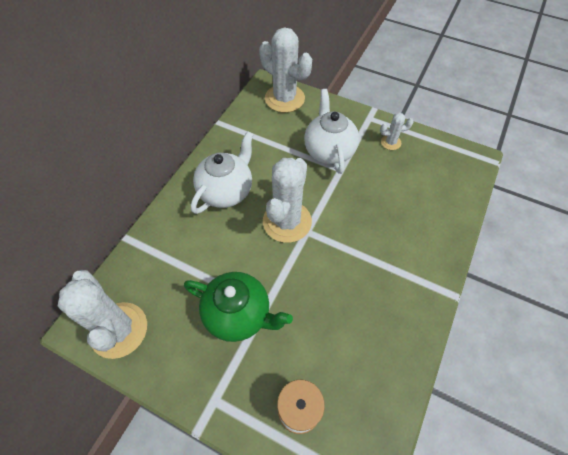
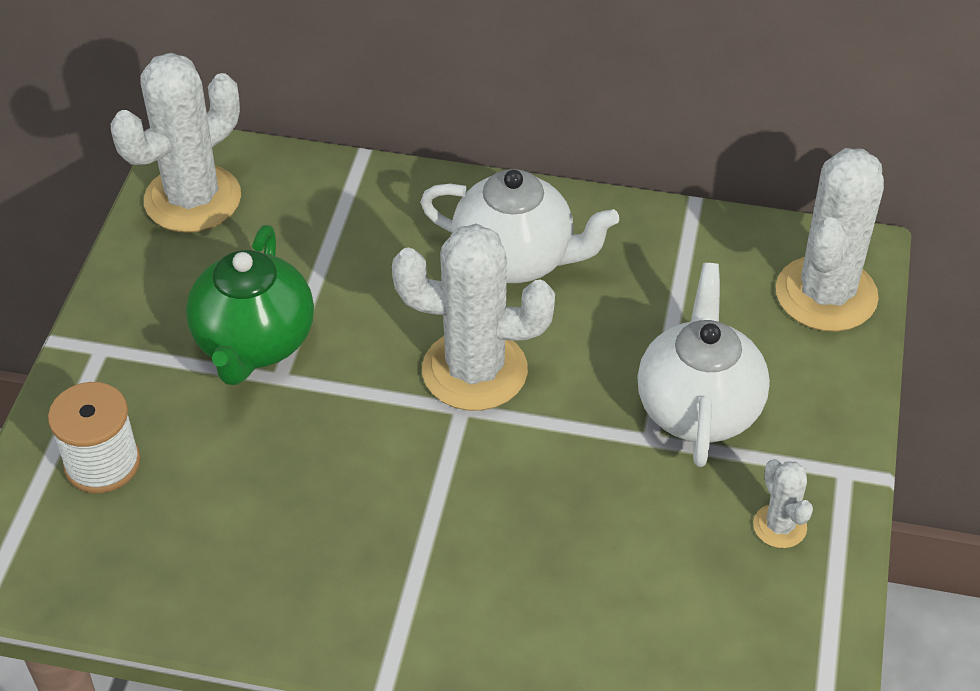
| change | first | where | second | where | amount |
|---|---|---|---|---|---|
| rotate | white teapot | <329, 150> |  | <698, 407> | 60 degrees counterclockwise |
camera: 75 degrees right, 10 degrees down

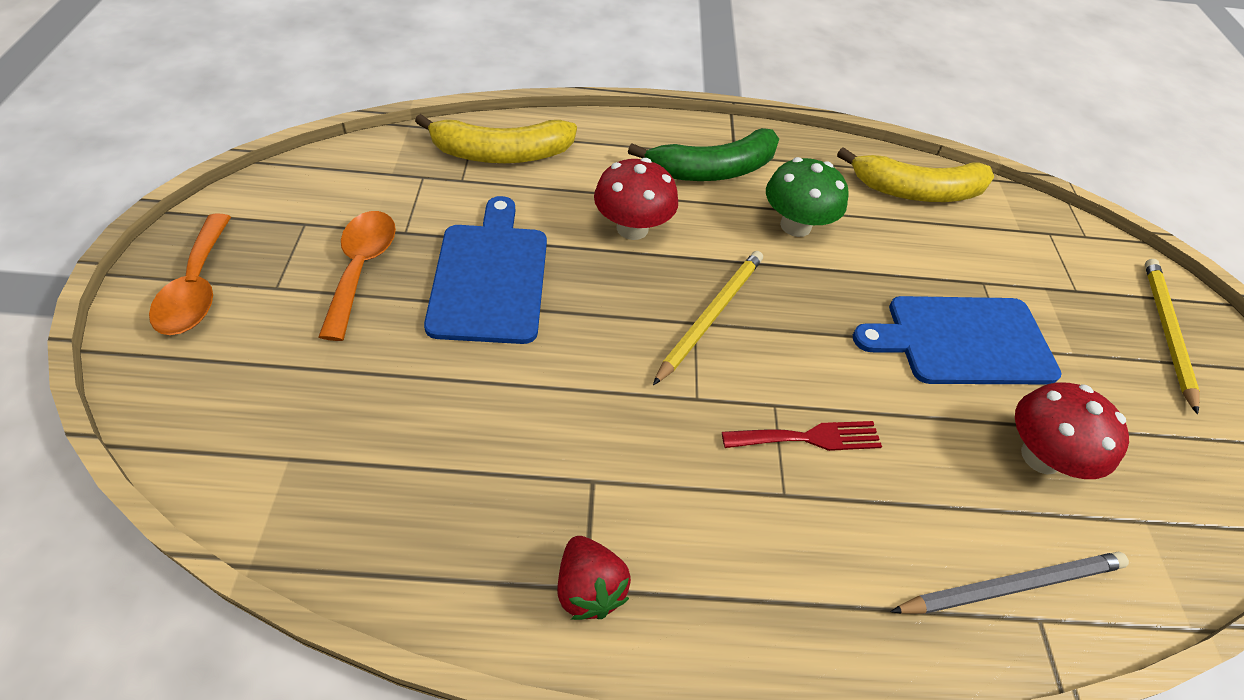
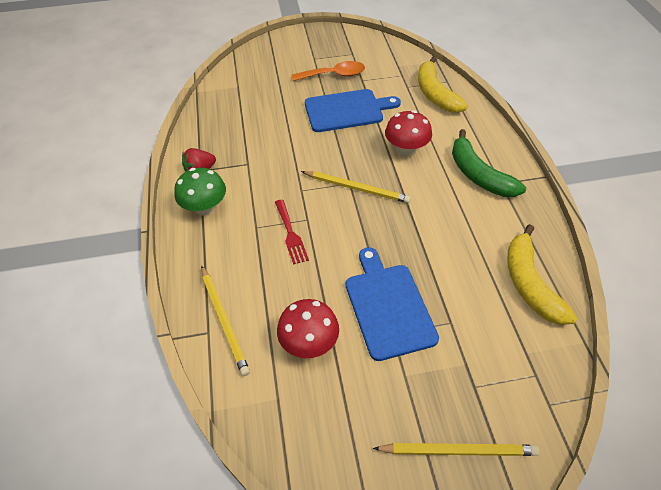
| change | first | where | second | where | amount |
|---|---|---|---|---|---|
| delete | orange spoon | <197, 288> |  |  |  |
| move | green mushroom | <795, 226> |  | <205, 208> |  |
| recolor | grey pencil | <1012, 585> | yellow pencil | <224, 321> |  |
camera: 85 degrees right, 0 degrees up

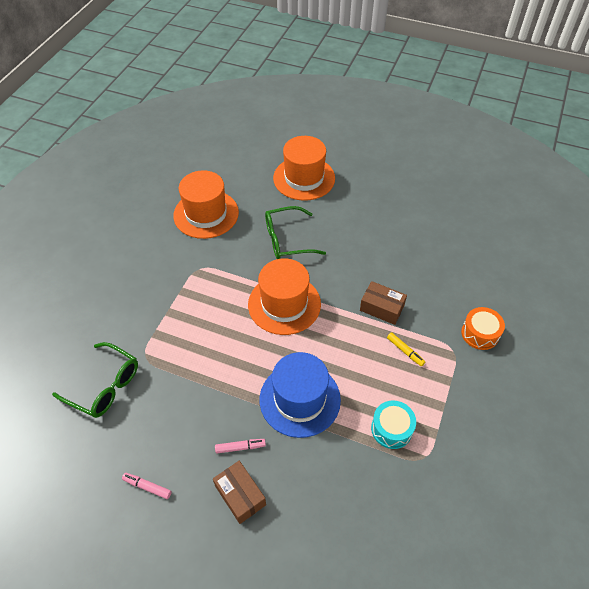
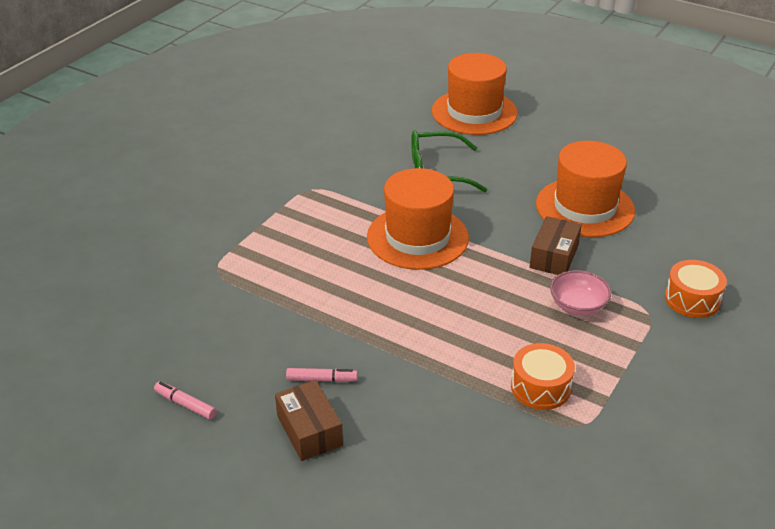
| change | first | where | second | where | amount |
|---|---|---|---|---|---|
| delete | green glasses | <105, 386> |  |  |  |
| move | orange hat | <206, 214> |  | <585, 207> |  |
| delete | blue hat | <300, 399> |  |  |  |
| rotate | brown box | <382, 308> |  | <554, 256> | 75 degrees clockwise |
| recolor | turquoise drum | <391, 429> | orange drum | <540, 387> |  |
| replace | yellow marker | <405, 351> | pink bowl | <578, 306> |  |
camera: 10 degrees right, 15 degrees down

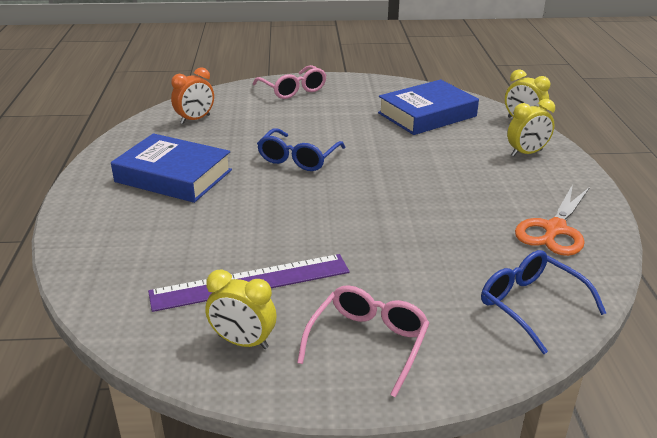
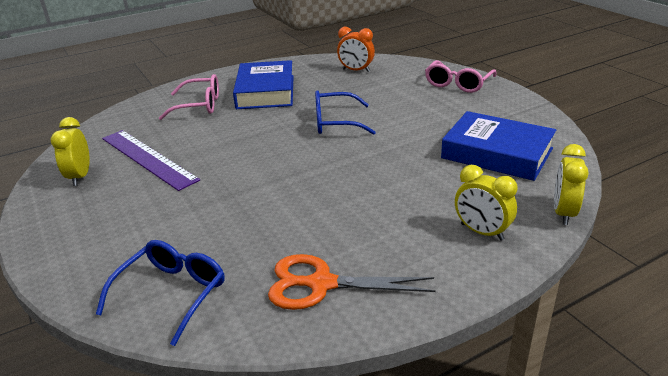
| change | first | where | second | where | amount |
|---|---|---|---|---|---|
| move | pink glasses | <368, 342> |  | <199, 105> |  |
camera: 65 degrees right, 0 degrees up

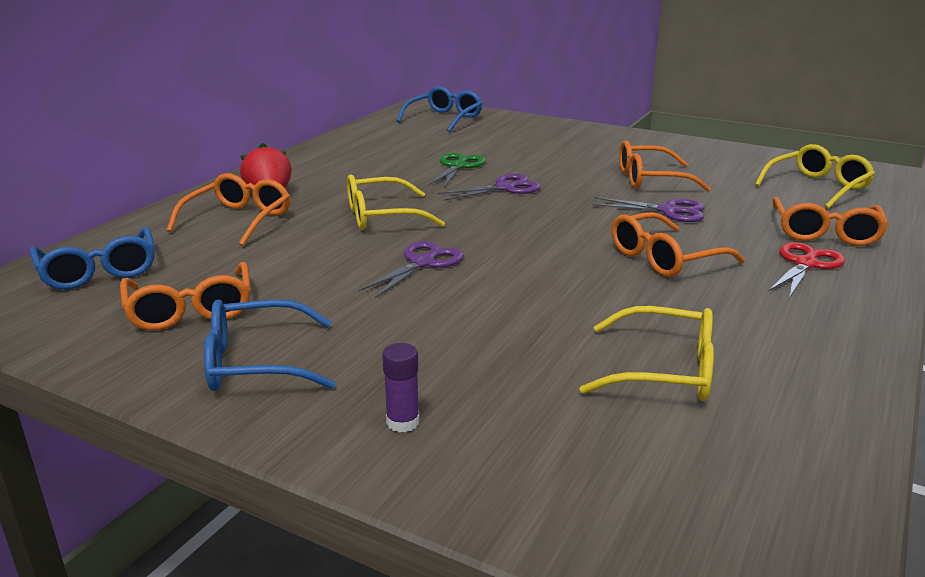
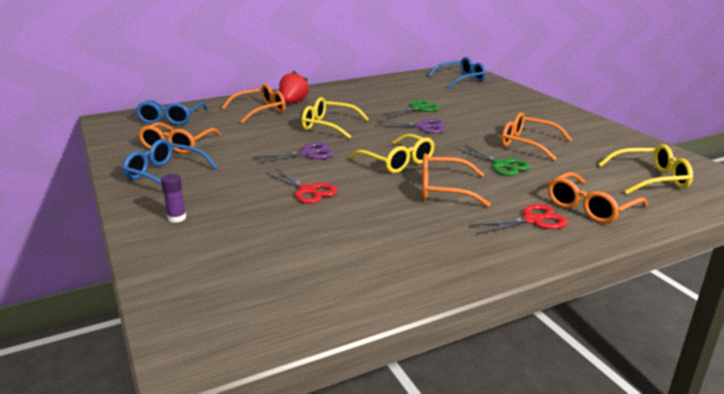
| change | first | where | second | where | amount |
|---|---|---|---|---|---|
| move | yellow glasses | <664, 371> |  | <397, 162> |  |
| recolor | purple scissors | <668, 211> | green scissors | <501, 165> |  |
| insert |  |  | red scissors | <307, 190> |  |
camera: 35 degrees right, 0 degrees up

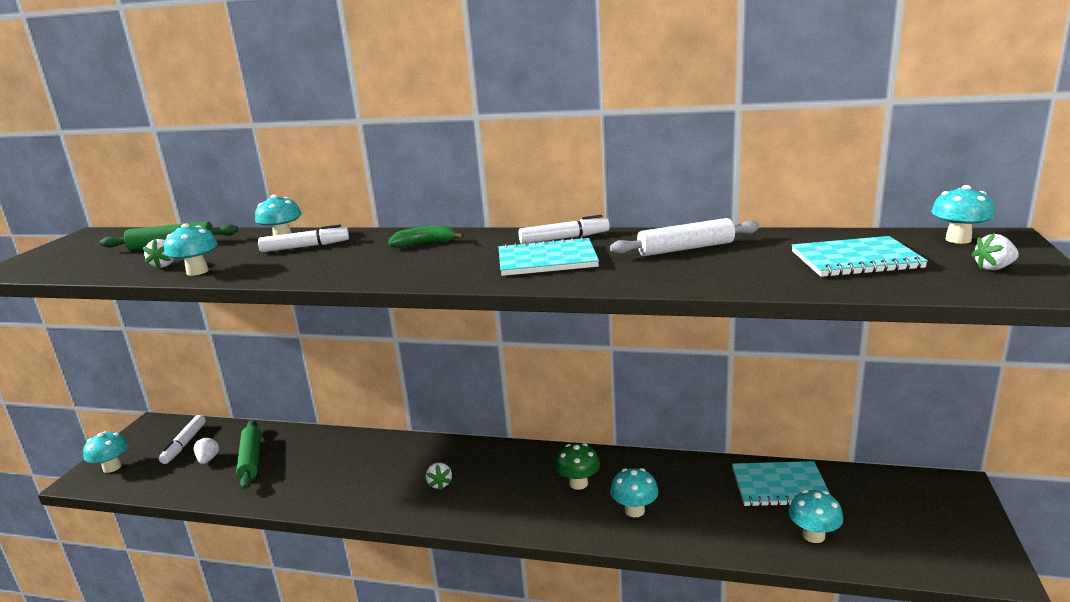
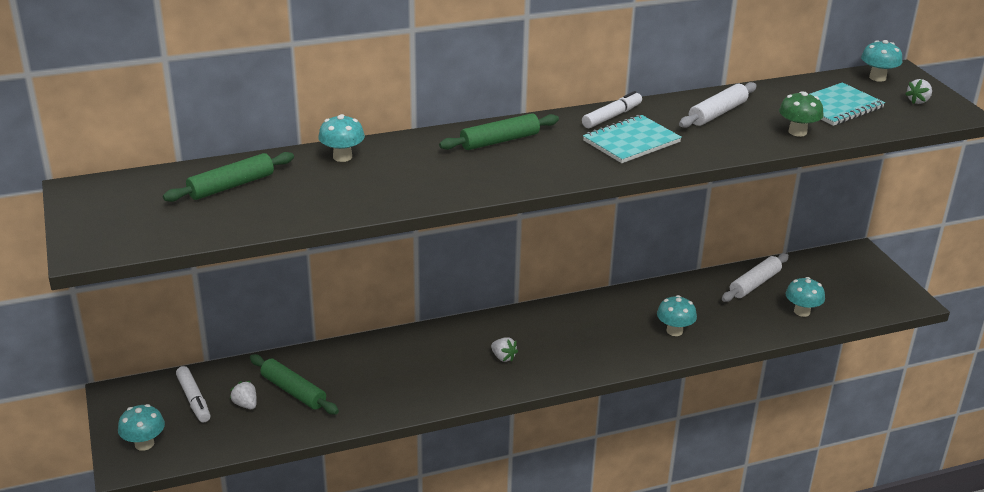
| change | first | where | second | where | amount |
|---|---|---|---|---|---|
| delete | white strawberry | <164, 265> |  |  |  |
| delete | turquoise mushroom | <197, 271> |  |  |  |
| delete | white marker | <305, 247> |  |  |  |
| replace | green banana | <425, 243> | green rolling pin | <499, 141> |  |
| move | green mushroom | <578, 483> |  | <797, 132> |  |
| replace | turquoise notebook | <779, 486> | white rolling pin | <754, 284> |  |
camera: 35 degrees left, 10 degrees up

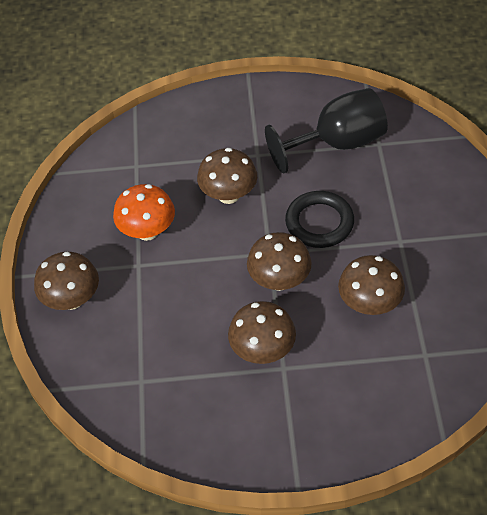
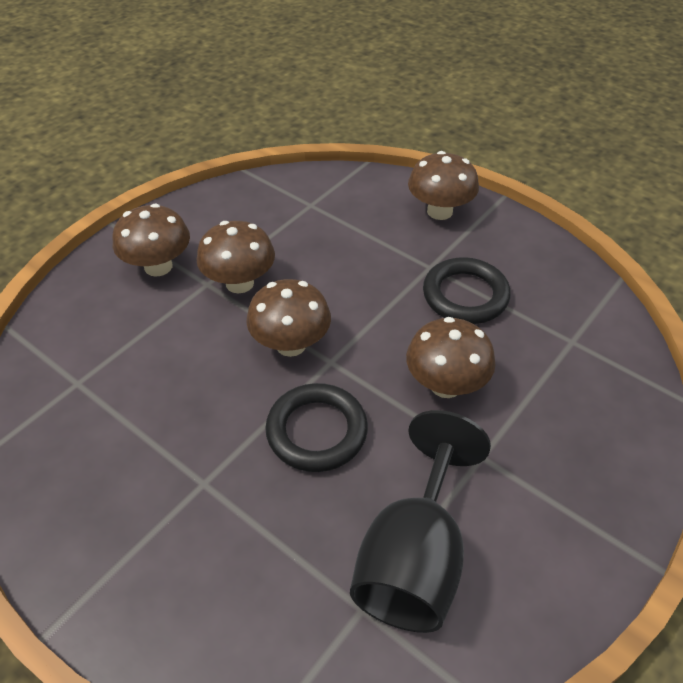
| change | first | where | second | where | amount |
|---|---|---|---|---|---|
| replace | orange mushroom | <147, 231> | black ring | <465, 295> |  |
| move | brown mushroom | <369, 304> |  | <158, 266> |  |
camera: 130 degrees right, 5 degrees down

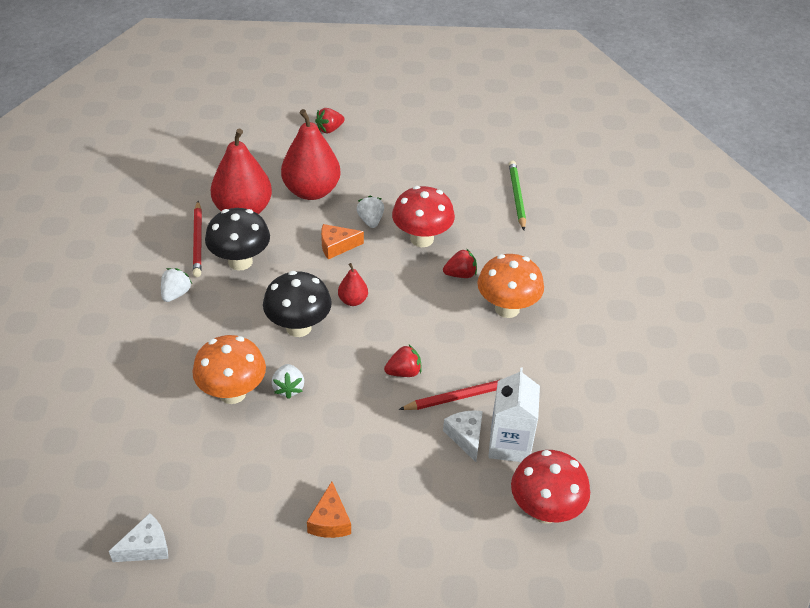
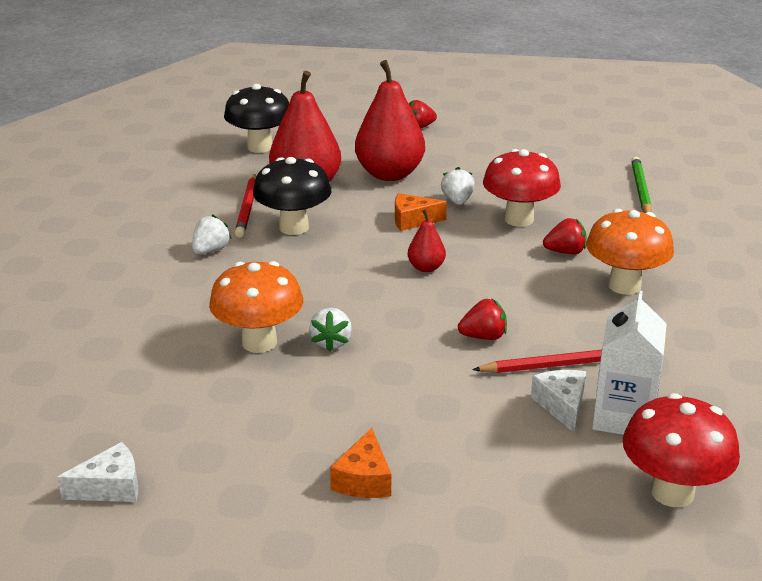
| change | first | where | second | where | amount |
|---|---|---|---|---|---|
| move | black mushroom | <298, 327> |  | <260, 147> |  |
camera: 10 degrees right, 15 degrees down

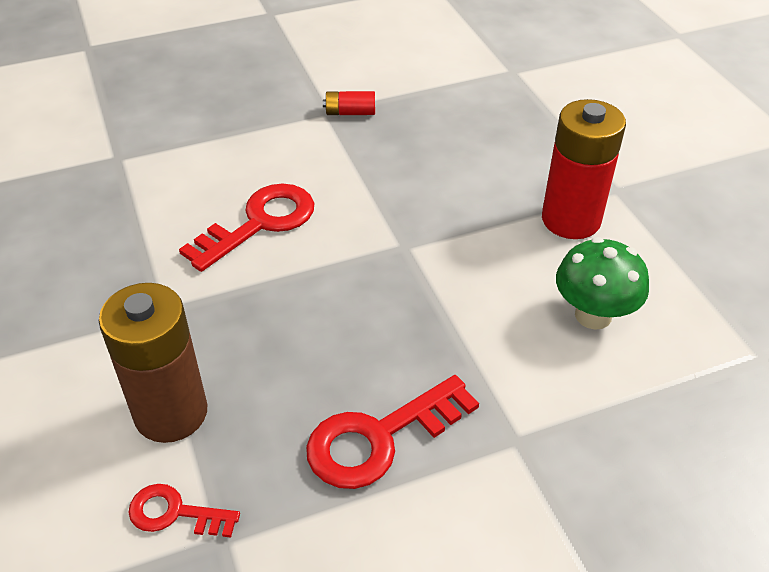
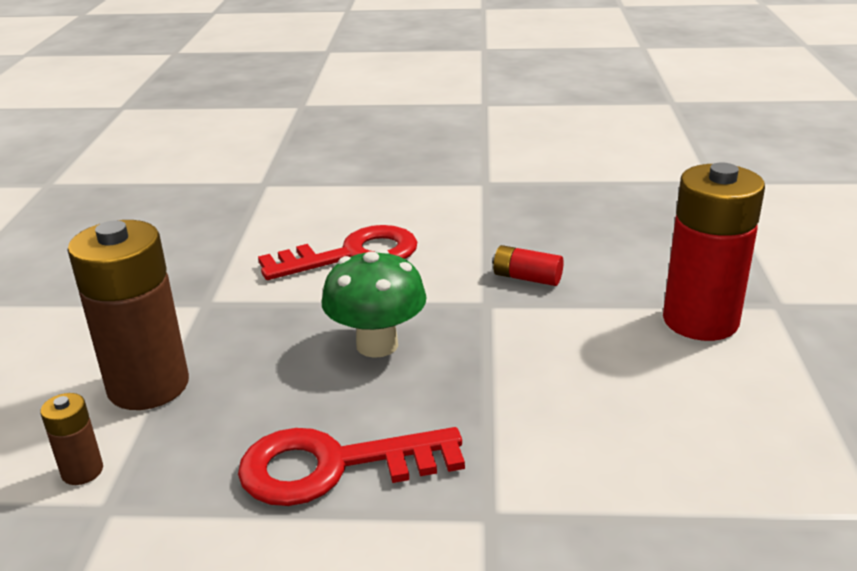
| change | first | where | second | where | amount |
|---|---|---|---|---|---|
| replace | red key | <175, 513> | brown battery | <82, 471> |  |
| move | red battery | <350, 112> |  | <527, 278> |  |
| move | green mushroom | <593, 315> |  | <377, 345> |  |
camera: 25 degrees right, 15 degrees down

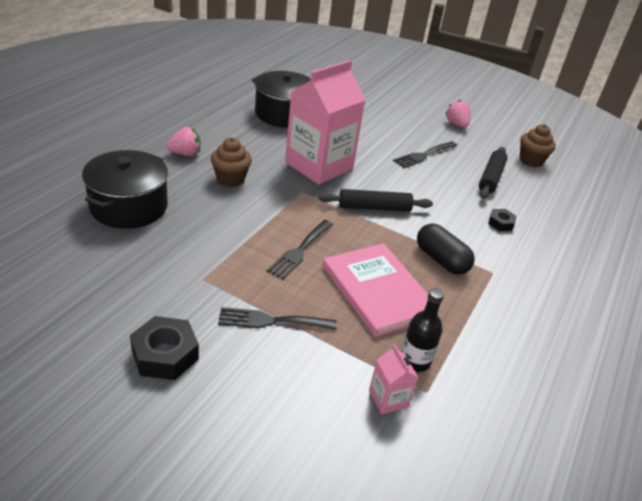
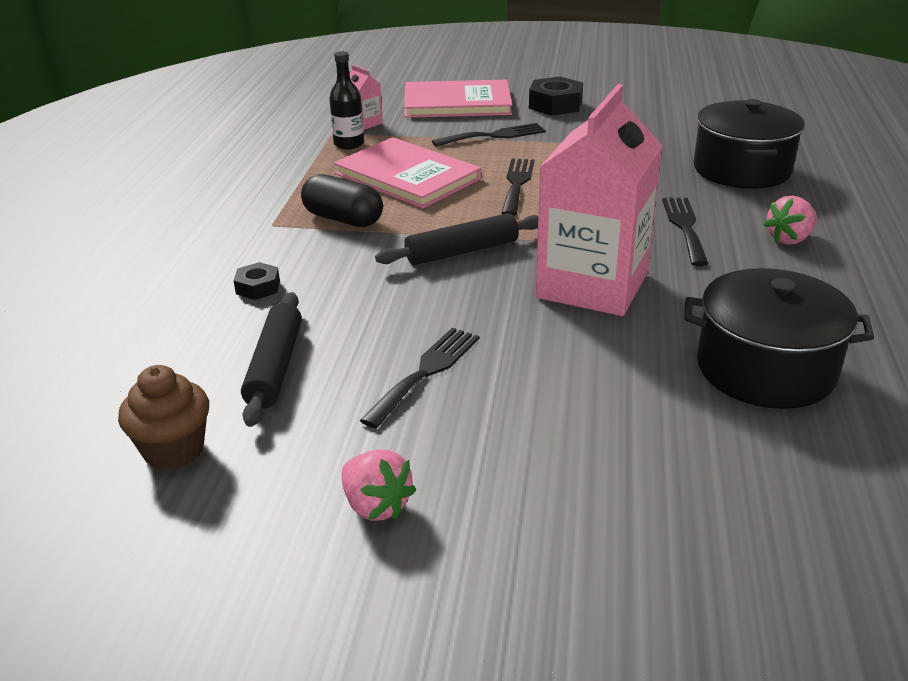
| change | first | where | second | where | amount |
|---|---|---|---|---|---|
| replace | brown cupcake | <230, 179> | black fork | <684, 227> |  |
| insert |  |  | pink book | <457, 103> |  |
camera: 165 degrees right, 5 degrees down

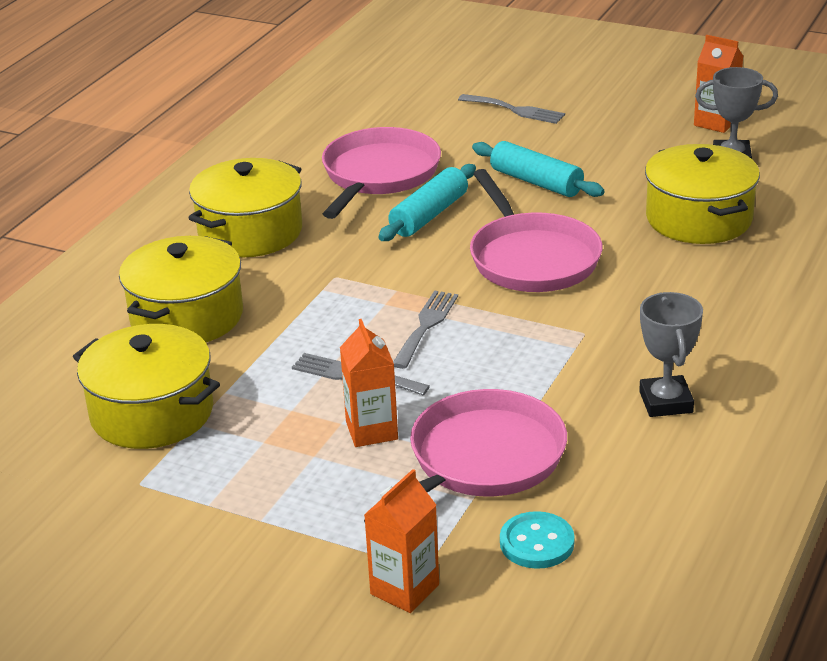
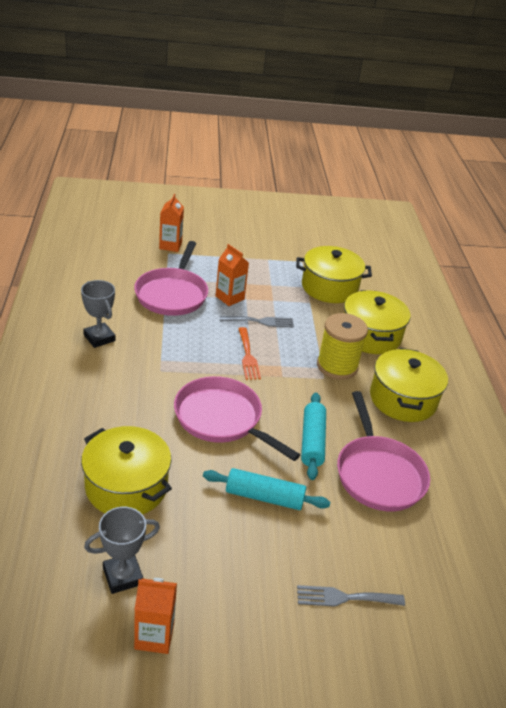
| change | first | where | second | where | amount |
|---|---|---|---|---|---|
| recolor | grey fork | <426, 326> | orange fork | <248, 356> |  |
| delete | turquoise button | <537, 543> |  |  |  |
| insert |  |  | yellow spool | <337, 366> |  |
camera: 145 degrees right, 5 degrees up

